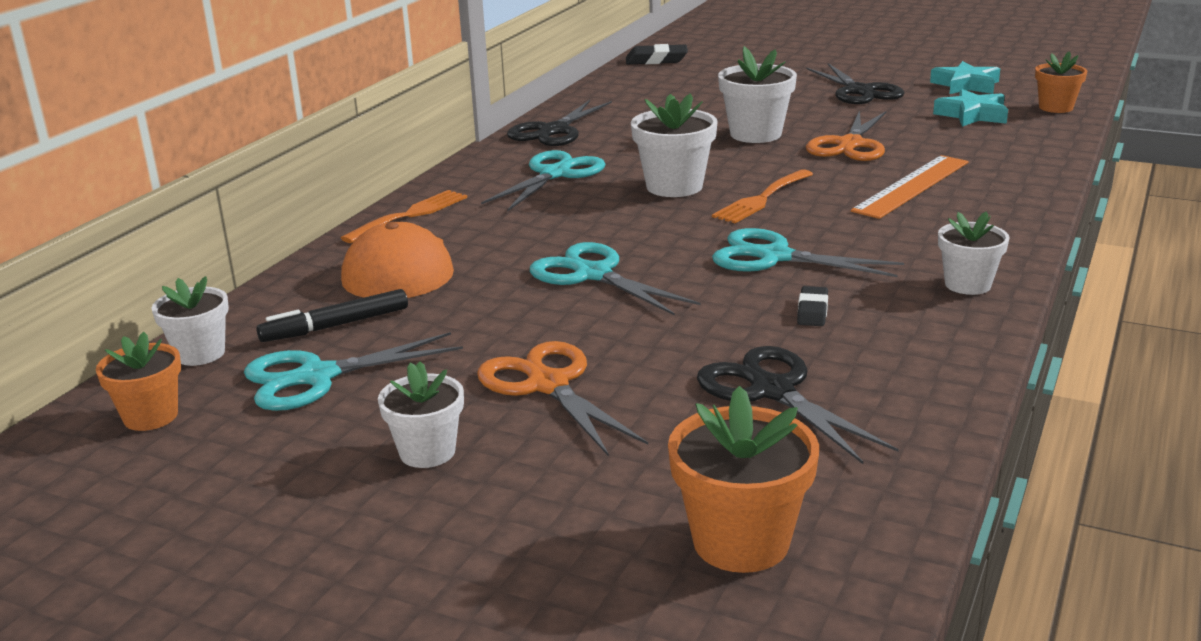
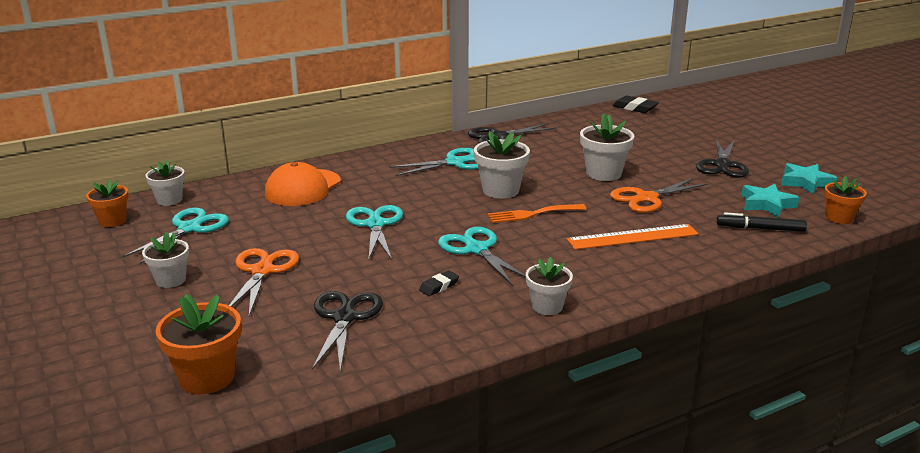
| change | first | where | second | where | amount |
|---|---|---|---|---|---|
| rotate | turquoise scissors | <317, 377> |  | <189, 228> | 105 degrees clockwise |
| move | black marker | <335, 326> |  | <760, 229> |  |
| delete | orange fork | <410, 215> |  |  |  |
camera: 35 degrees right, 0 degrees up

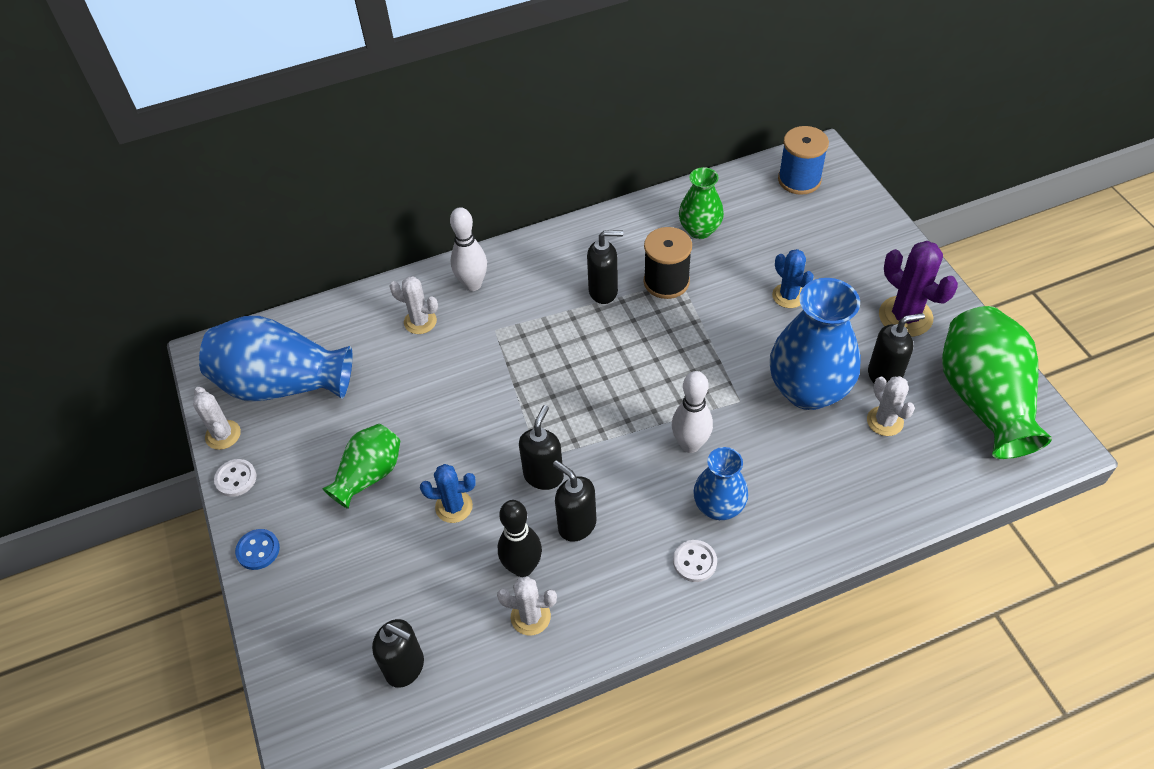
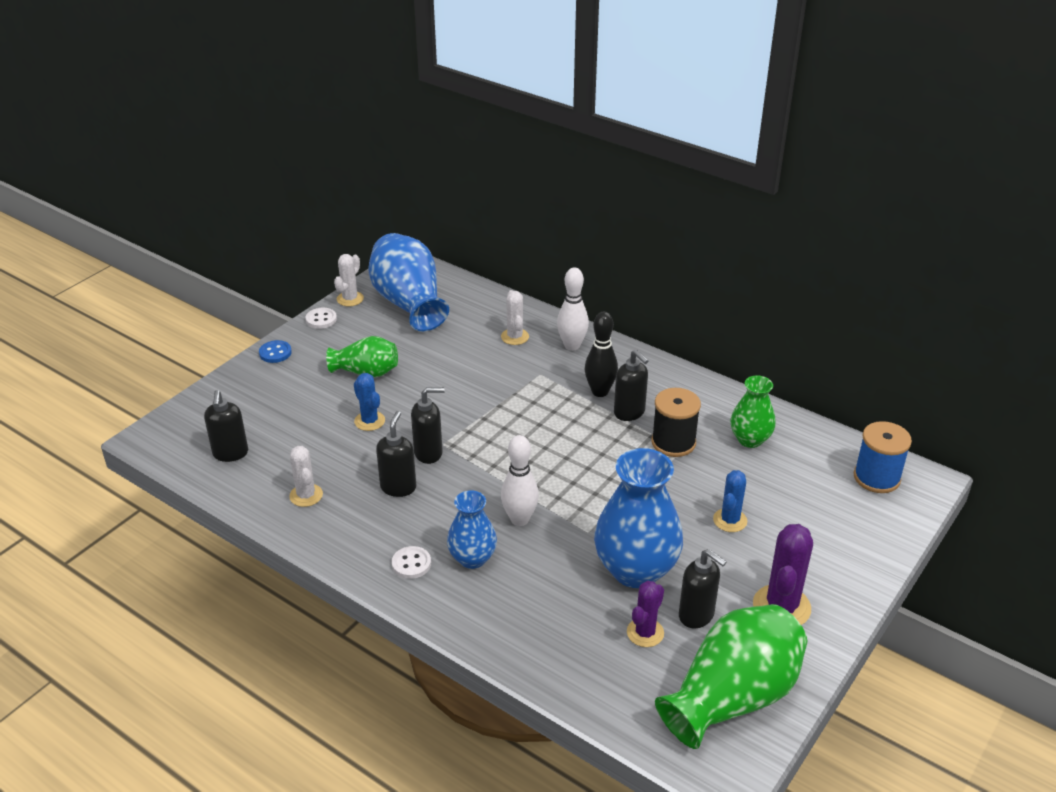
| change | first | where | second | where | amount |
|---|---|---|---|---|---|
| move | black bowling pin | <523, 567> |  | <600, 392> |  |
| recolor | white cactus | <885, 421> | purple cactus | <645, 633> |  |
camera: 55 degrees right, 15 degrees down

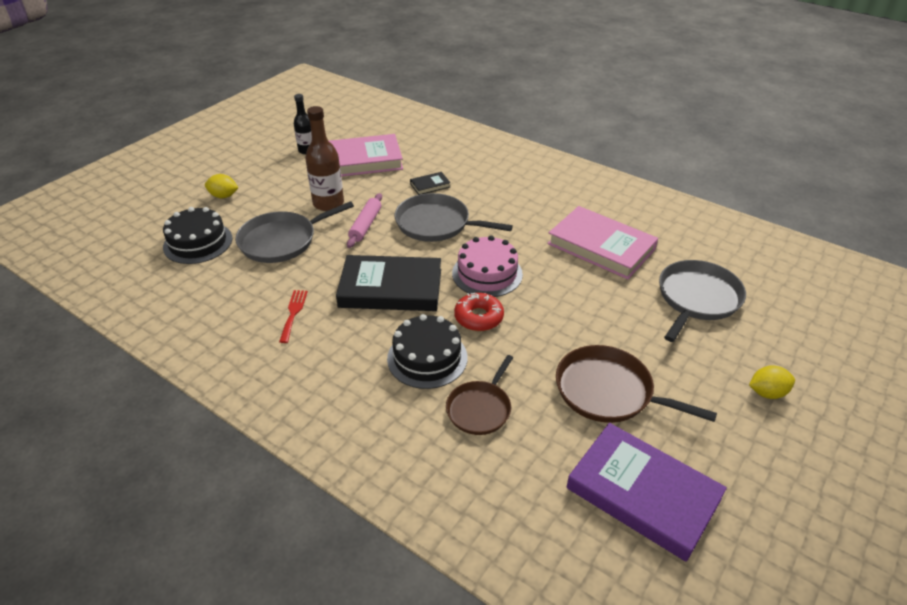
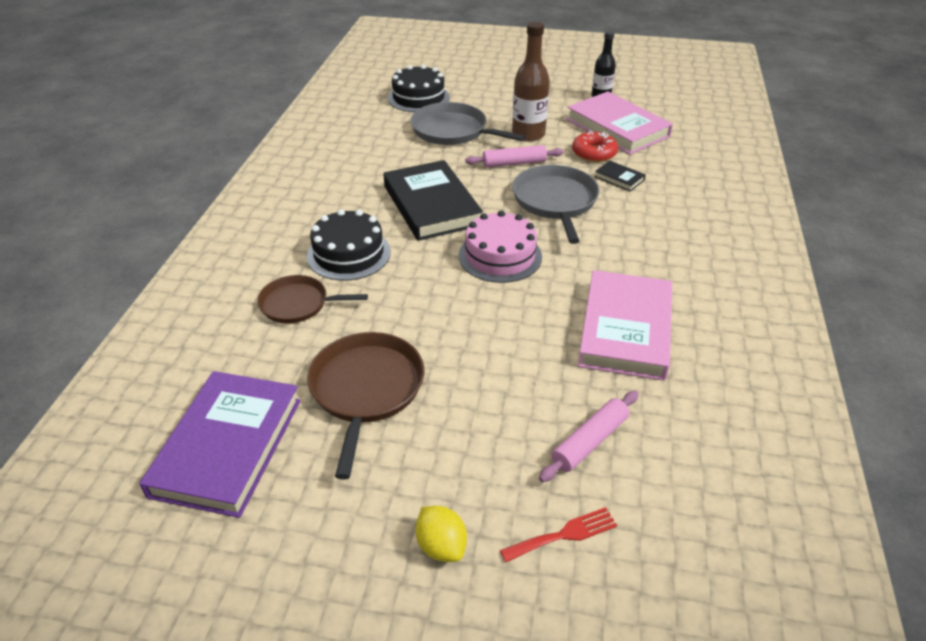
| change | first | where | second | where | amount |
|---|---|---|---|---|---|
| delete | yellow lemon | <223, 196> |  |  |  |
| move | red fork | <293, 313> |  | <564, 535> |  |
| move | red donut | <478, 317> |  | <594, 153> |  |
| replace | grey pan | <697, 299> | pink rolling pin | <589, 442> |  |
camera: 65 degrees right, 0 degrees up

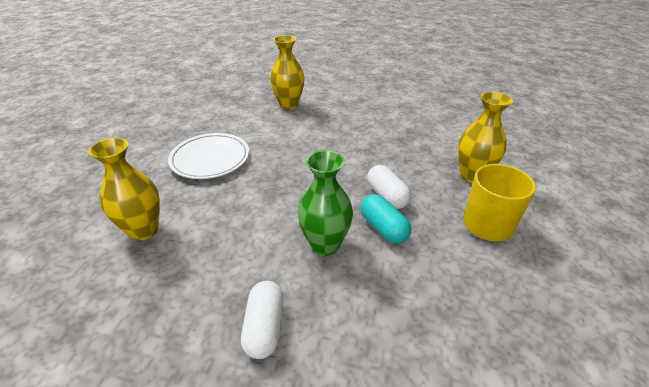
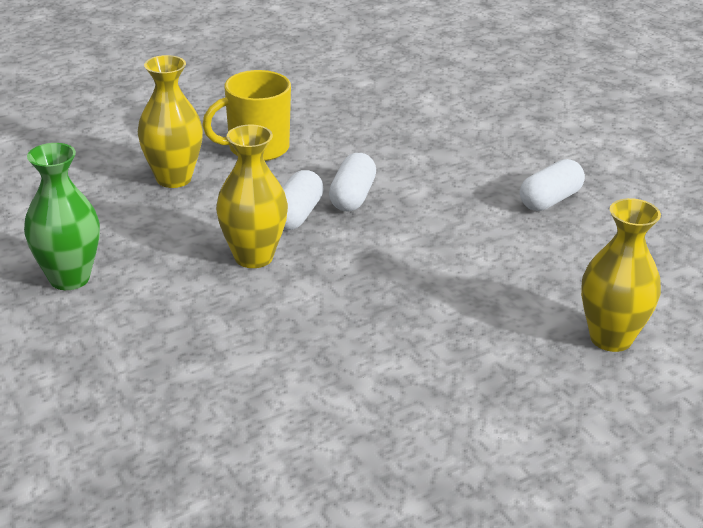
| change | first | where | second | where | amount |
|---|---|---|---|---|---|
| delete | white plate | <210, 159> |  |  |  |
| move | yellow vase | <289, 105> |  | <253, 257> |  |
| move | green vase | <325, 245> |  | <69, 278> |  |
| recolor | turquoise capsule | <383, 228> | white capsule | <352, 197> |  |
camera: 135 degrees left, 5 degrees down

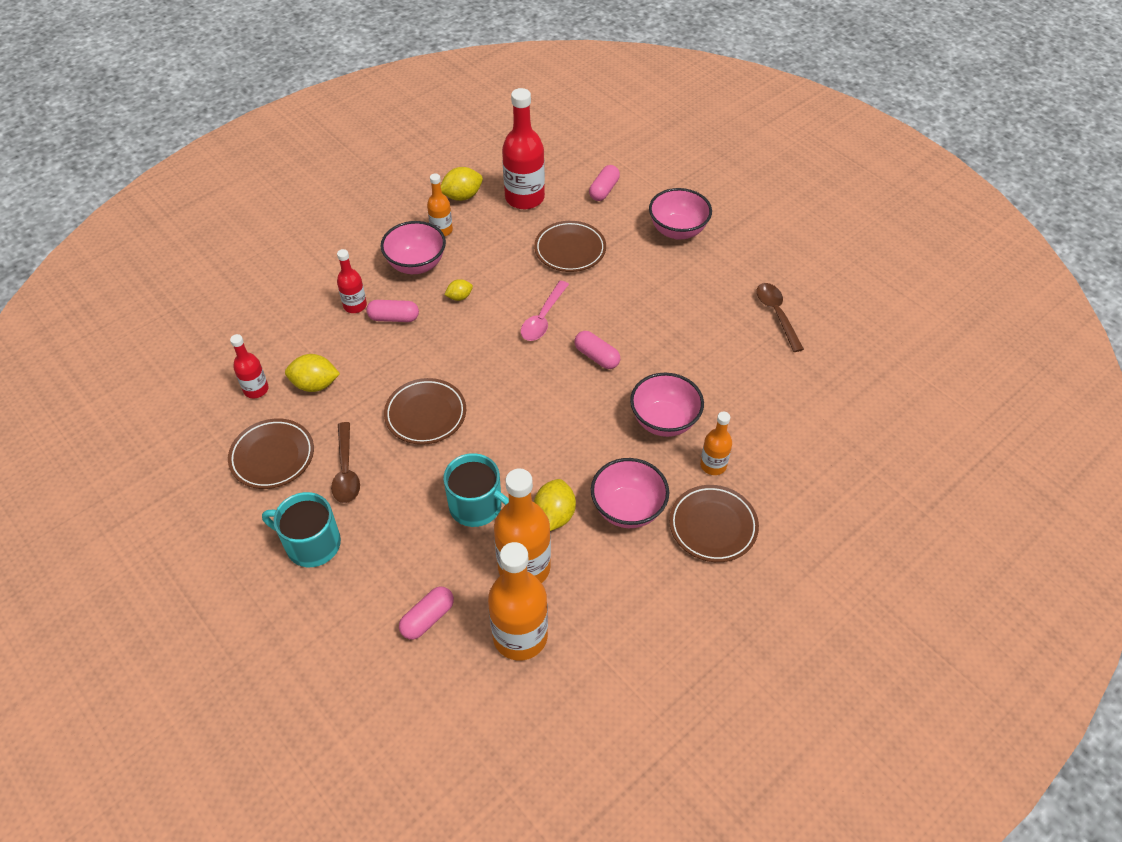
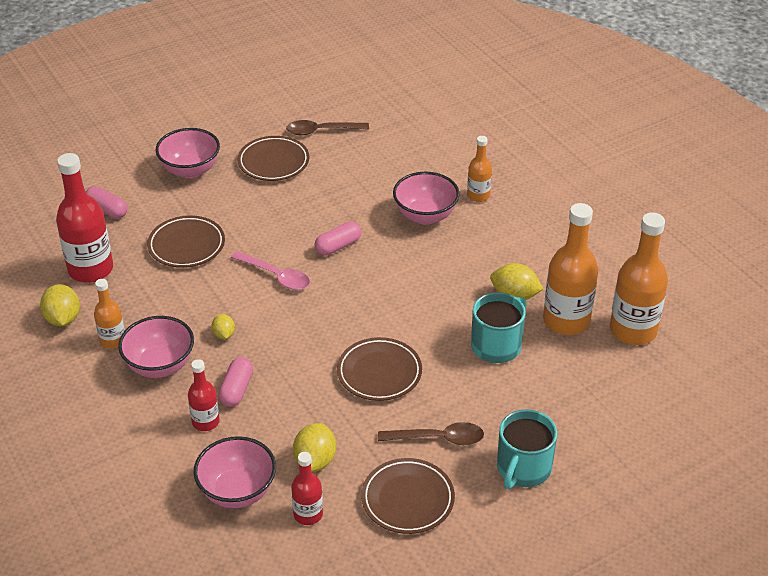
| change | first | where | second | where | amount |
|---|---|---|---|---|---|
| delete | pink capsule | <427, 618> |  |  |  |
| move | pink bowl | <628, 509> |  | <237, 491> |  |
| move | brown plate | <713, 526> |  | <273, 162> |  |
camera: 80 degrees left, 10 degrees down

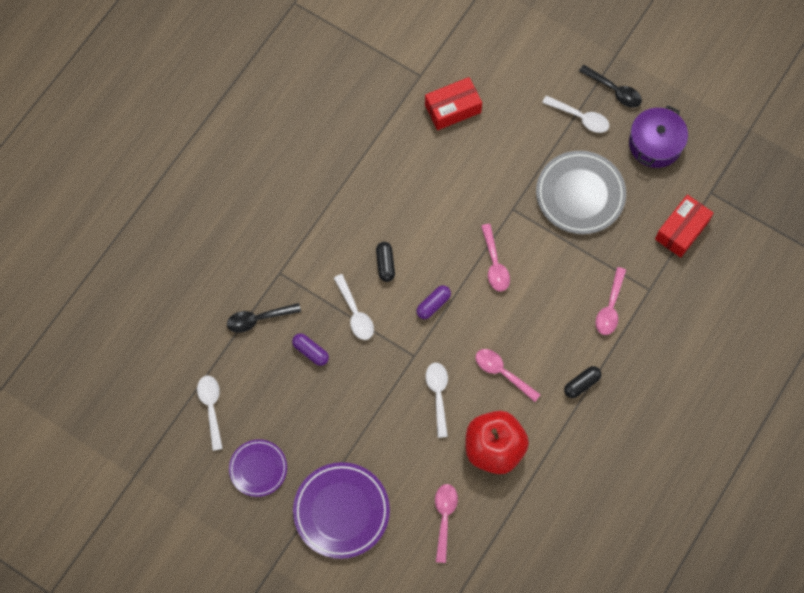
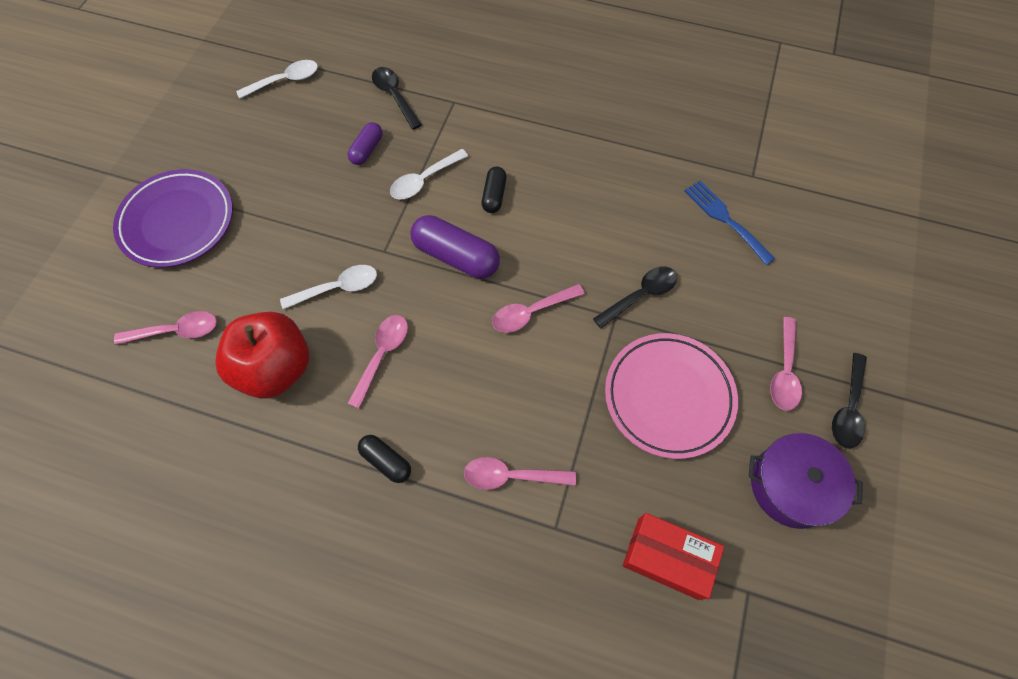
| change | first | where | second | where | amount |
|---|---|---|---|---|---|
| delete | purple plate | <258, 469> |  |  |  |
| rotate | black capsule | <385, 264> |  | <494, 195> | 60 degrees counterclockwise |
| resize | purple capsule | <433, 304> |  | <456, 256> | x1.77 |
| replace | red box | <453, 109> | blue fork | <725, 219> |  |
| recolor | grey plate | <580, 194> | pink plate | <668, 397> |  |
| recolor | white spoon | <580, 117> | pink spoon | <784, 372> |  |
| insert |  |  | black spoon | <640, 295> |  |
camera: 75 degrees right, 5 degrees down

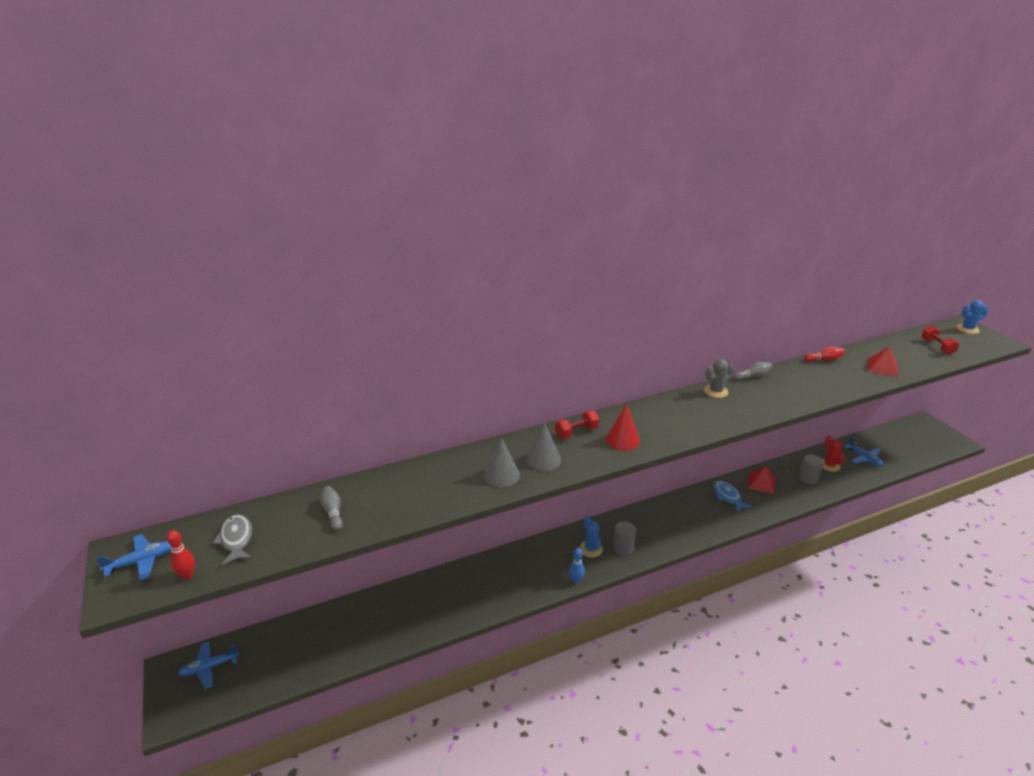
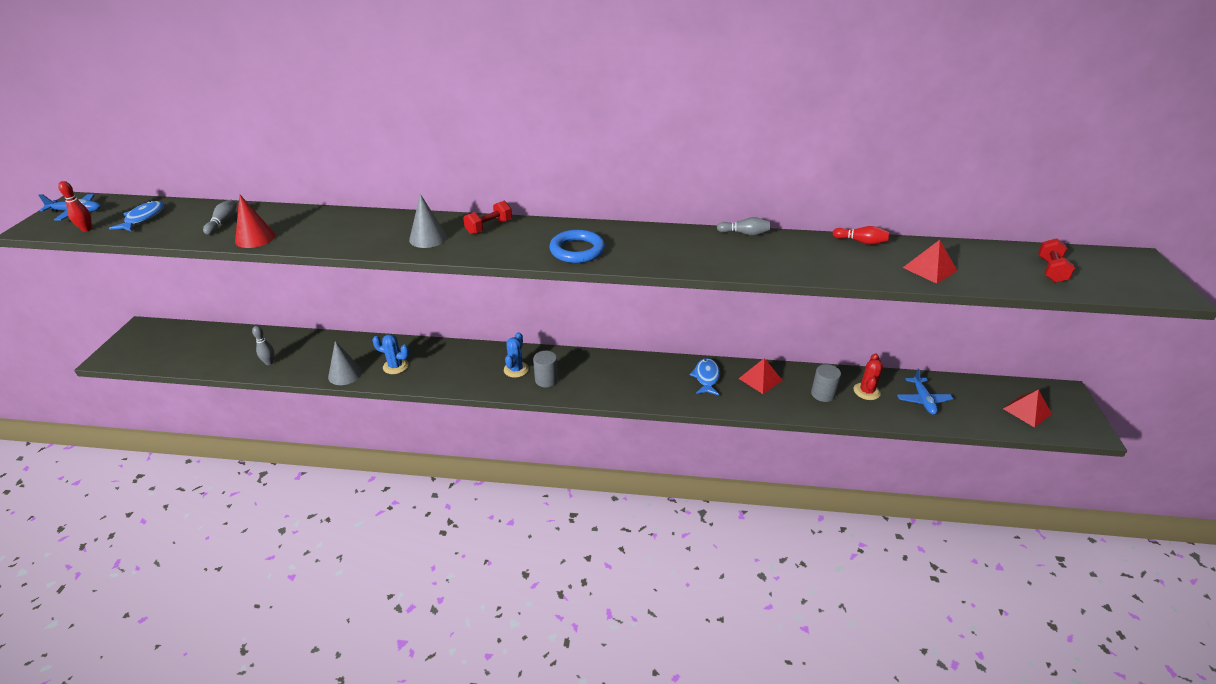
| change | first | where | second | where | amount |
|---|---|---|---|---|---|
| delete | blue plane | <209, 667> |  |  |  |
| recolor | grey fish | <236, 539> | blue fish | <143, 218> |  |
| move | grey cone | <501, 475> |  | <345, 374> |  |
| rotate | red dumbbell | <576, 432> |  | <489, 227> | 45 degrees counterclockwise |
| delete | blue bowling pin | <576, 580> |  |  |  |
| move | red cone | <622, 440> |  | <255, 238> |  |
| delete | grey cactus | <716, 391> |  |  |  |
| move | blue cactus | <967, 329> |  | <395, 366> |  |
| insert |  |  | grey bowling pin | <269, 362> |  |
| insert |  |  | blue ring | <577, 250> |  |
| insert |  |  | red pyramid | <1027, 411> |  |
camera: 30 degrees right, 5 degrees up

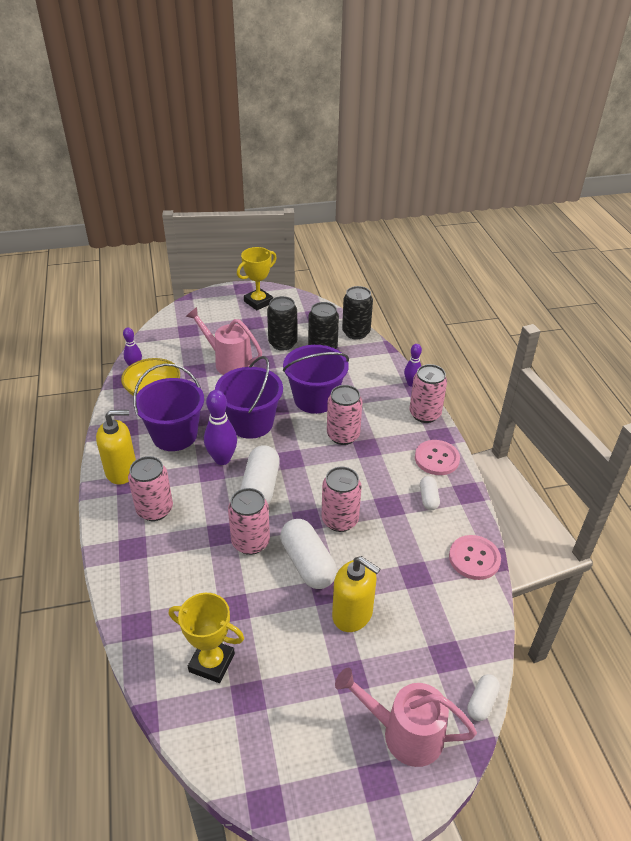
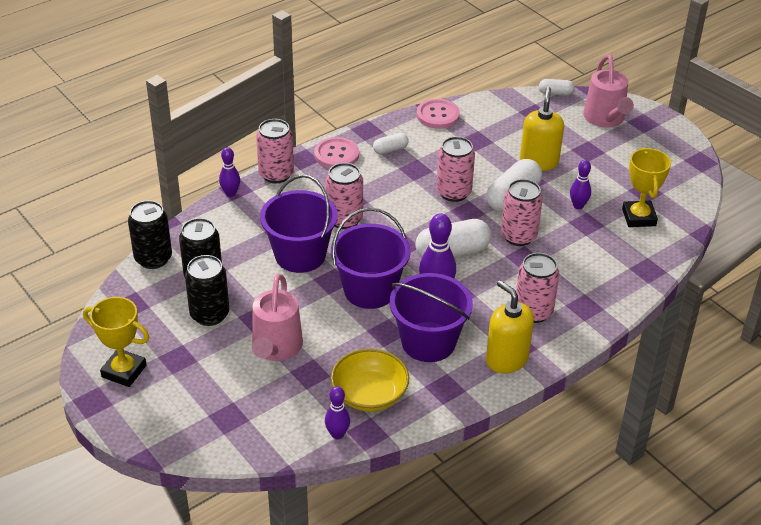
| change | first | where | second | where | amount |
|---|---|---|---|---|---|
| insert |  |  | purple bowling pin | <578, 206> |  |
camera: 115 degrees left, 0 degrees up

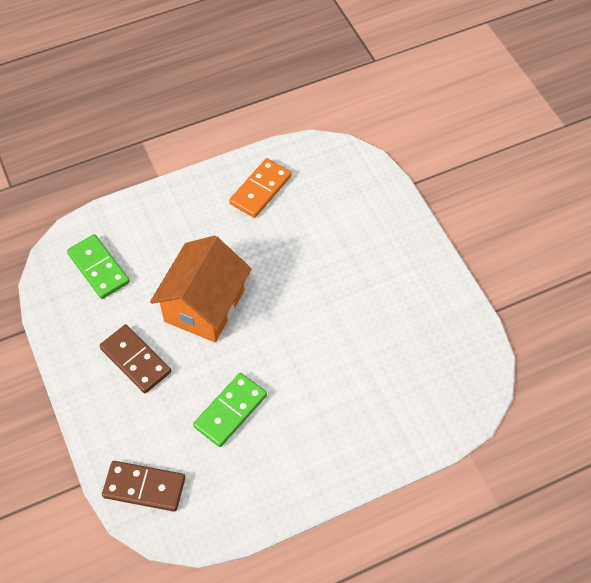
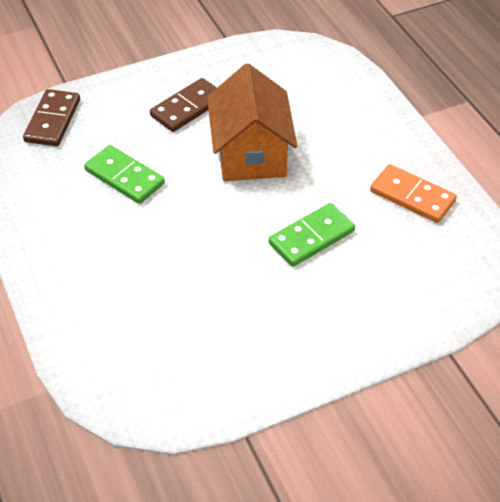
| change | first | where | second | where | amount |
|---|---|---|---|---|---|
| move | green domino | <99, 268> |  | <311, 237> |  |
| rotate | orange house | <204, 306> |  | <251, 154> | 60 degrees clockwise |
camera: 90 degrees right, 10 degrees down

